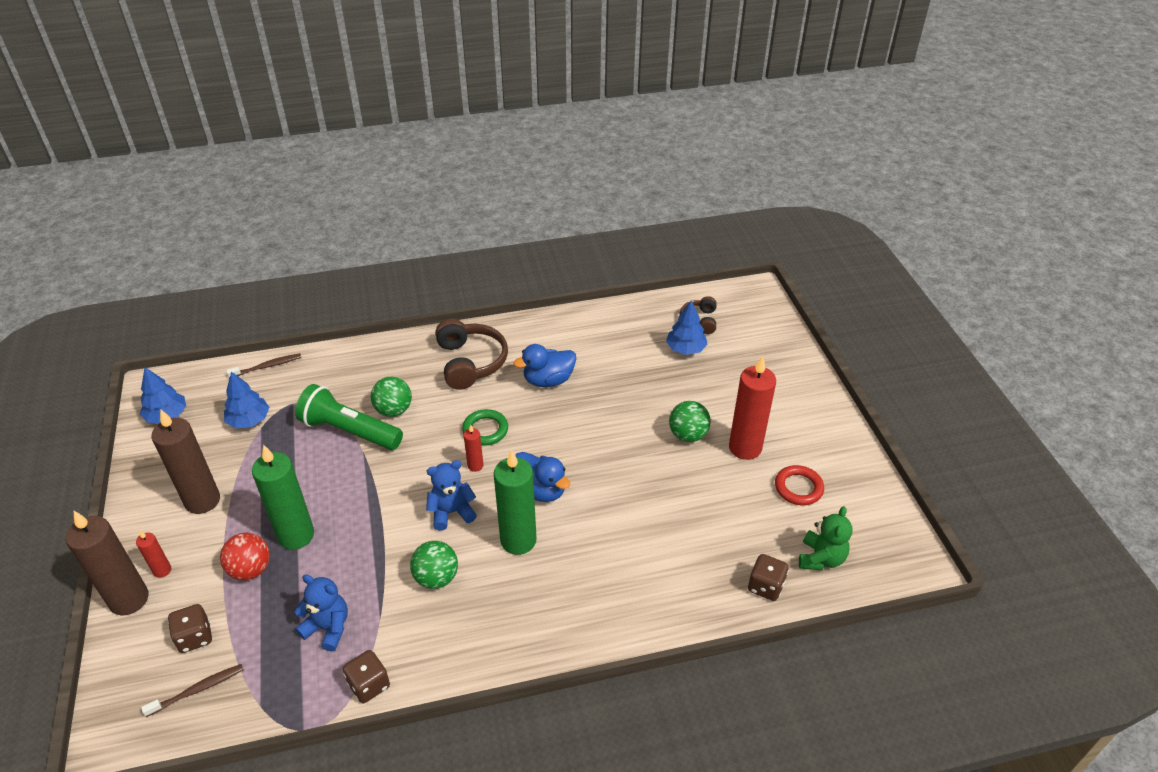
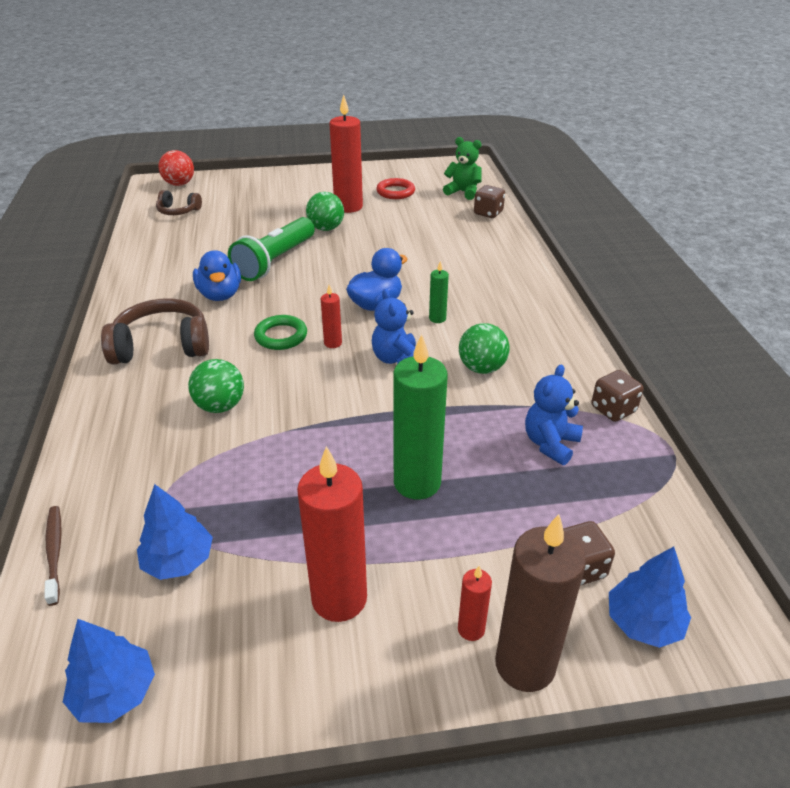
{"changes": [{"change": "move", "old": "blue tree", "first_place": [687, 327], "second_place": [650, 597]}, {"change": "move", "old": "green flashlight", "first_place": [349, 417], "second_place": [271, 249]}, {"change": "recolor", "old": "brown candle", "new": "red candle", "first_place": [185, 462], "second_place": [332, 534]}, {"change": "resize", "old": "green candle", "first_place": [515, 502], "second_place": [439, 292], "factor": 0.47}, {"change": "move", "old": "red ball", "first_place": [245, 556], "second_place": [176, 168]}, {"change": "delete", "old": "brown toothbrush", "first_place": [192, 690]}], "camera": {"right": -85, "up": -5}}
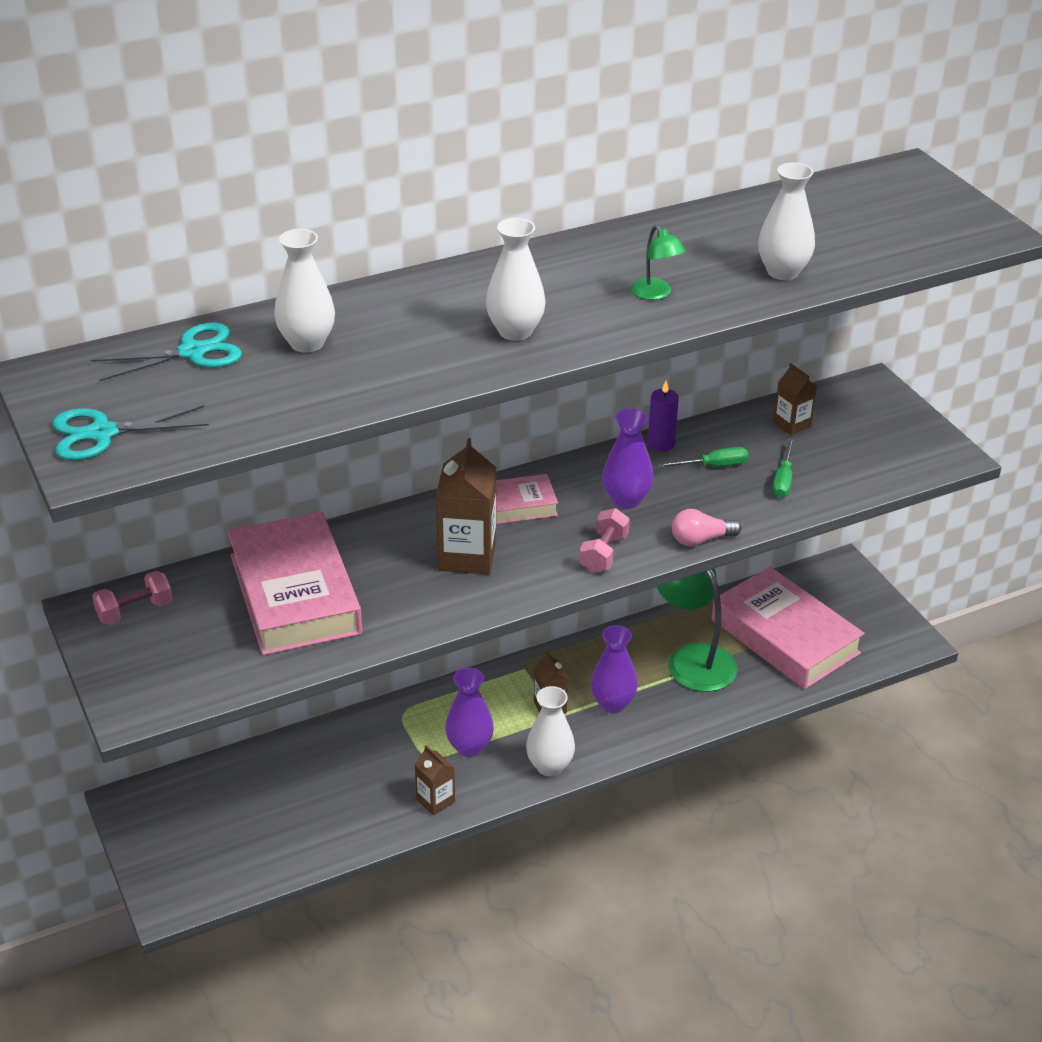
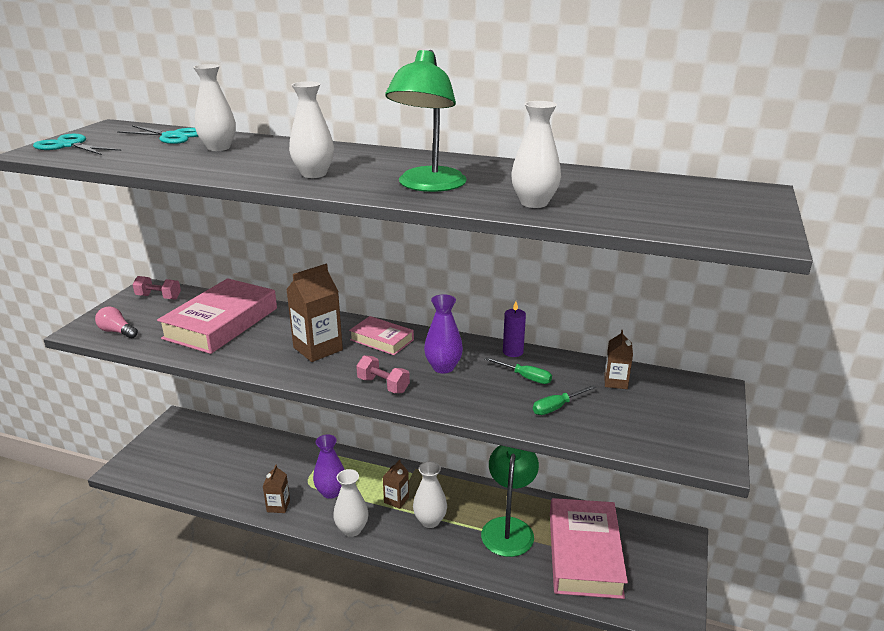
{"changes": [{"change": "resize", "old": "green lamp", "first_place": [658, 262], "second_place": [426, 121], "factor": 2.14}, {"change": "rotate", "old": "pink dumbbell", "first_place": [604, 540], "second_place": [383, 374], "degrees": 60}, {"change": "move", "old": "pink light bulb", "first_place": [706, 527], "second_place": [116, 322]}, {"change": "recolor", "old": "purple vase", "new": "white vase", "first_place": [614, 669], "second_place": [430, 494]}], "camera": {"right": 45, "up": -10}}
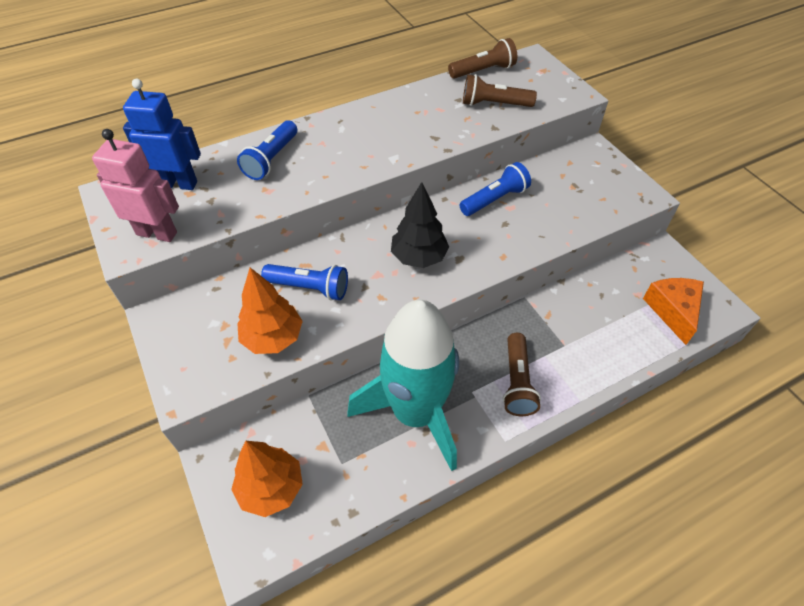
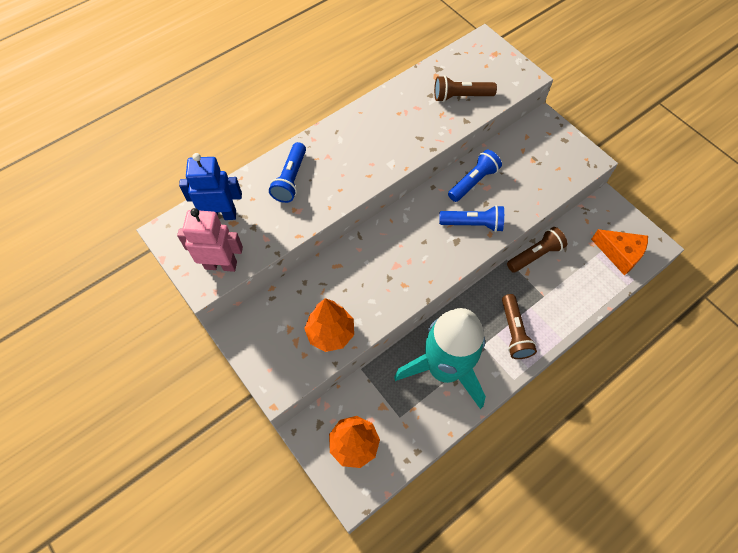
{"changes": [{"change": "move", "old": "brown flashlight", "first_place": [482, 58], "second_place": [537, 250]}, {"change": "delete", "old": "black tree", "first_place": [420, 225]}, {"change": "move", "old": "blue flashlight", "first_place": [304, 282], "second_place": [471, 218]}, {"change": "rotate", "old": "orange cheese", "first_place": [673, 311], "second_place": [619, 252], "degrees": 135}], "camera": {"right": -10, "up": 10}}
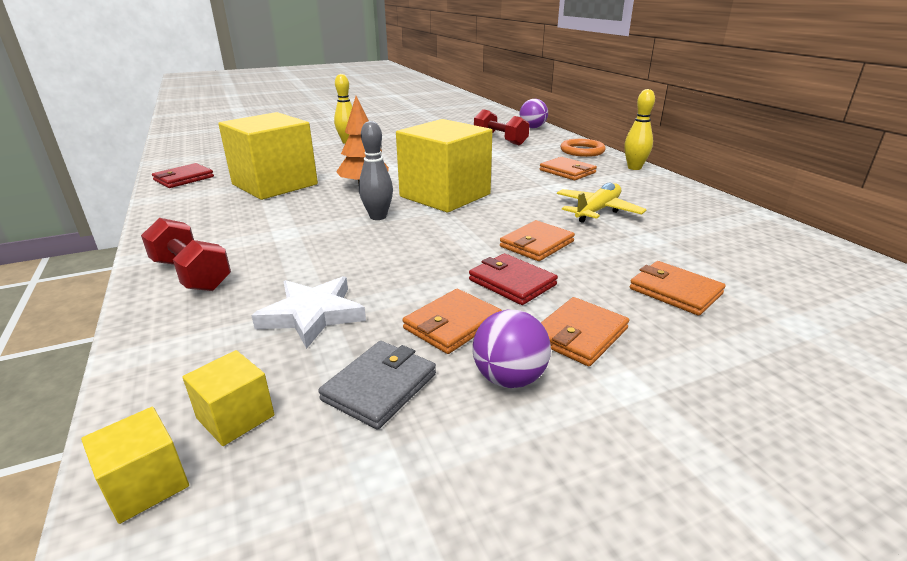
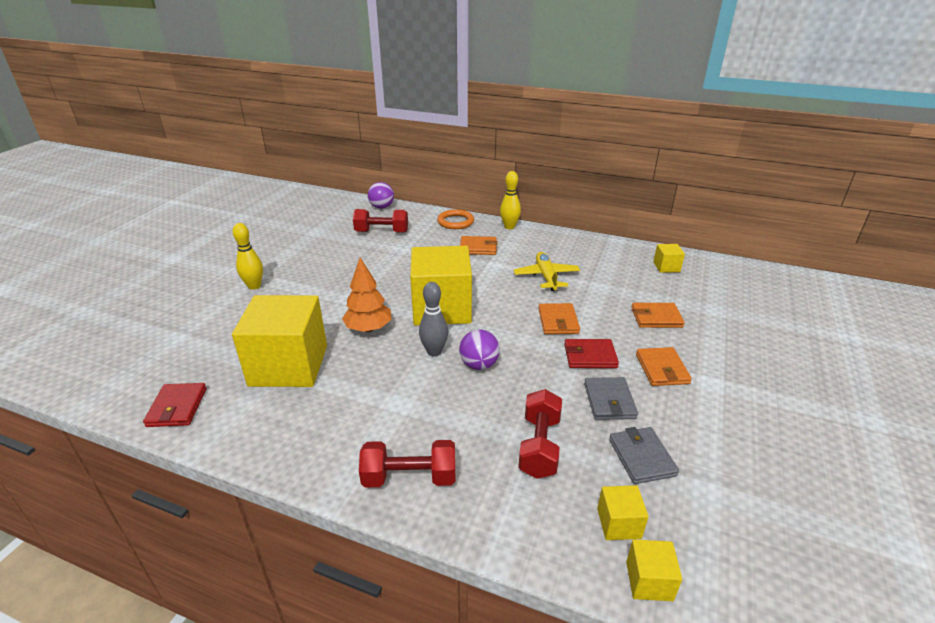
{"changes": [{"change": "replace", "old": "white star", "new": "red dumbbell", "first_place": [308, 312], "second_place": [540, 434]}, {"change": "recolor", "old": "orange wallet", "new": "grey wallet", "first_place": [452, 321], "second_place": [611, 398]}, {"change": "move", "old": "purple ball", "first_place": [511, 349], "second_place": [479, 349]}, {"change": "insert", "new": "yellow cube", "second_place": [669, 258]}], "camera": {"right": -45, "up": 5}}
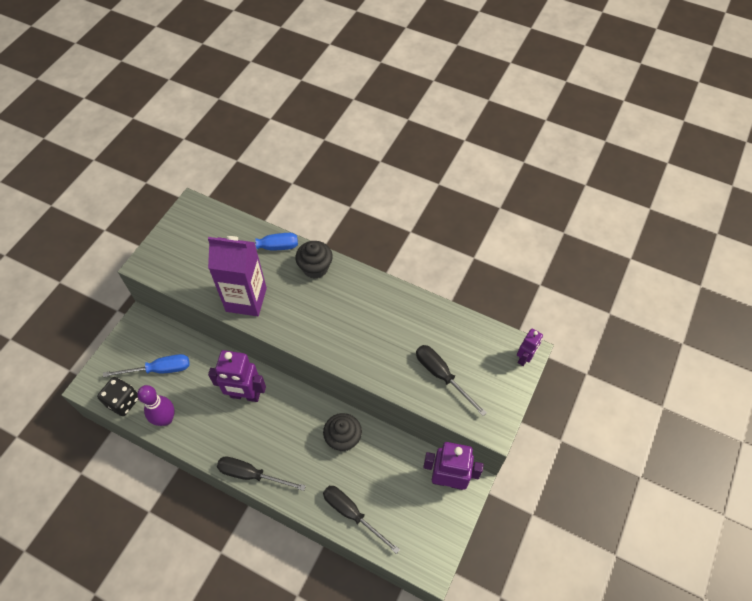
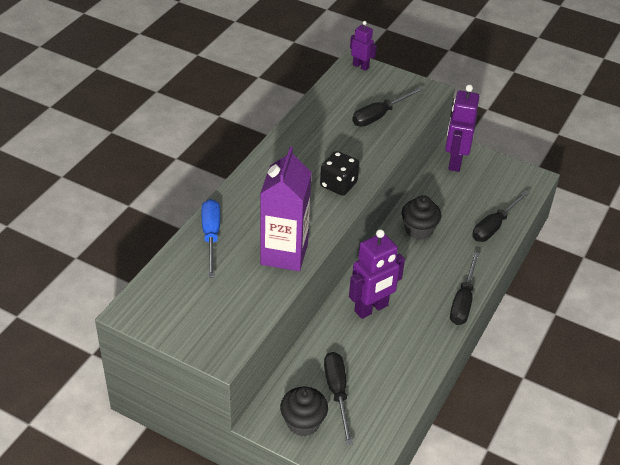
{"changes": [{"change": "move", "old": "black cupcake", "first_place": [314, 259], "second_place": [304, 412]}, {"change": "rotate", "old": "purple robot", "first_place": [237, 376], "second_place": [377, 274], "degrees": 45}, {"change": "recolor", "old": "blue screwdriver", "new": "black screwdriver", "first_place": [146, 365], "second_place": [338, 398]}, {"change": "move", "old": "black dice", "first_place": [117, 396], "second_place": [339, 173]}, {"change": "delete", "old": "purple bowling pin", "first_place": [156, 405]}], "camera": {"right": -90, "up": -15}}
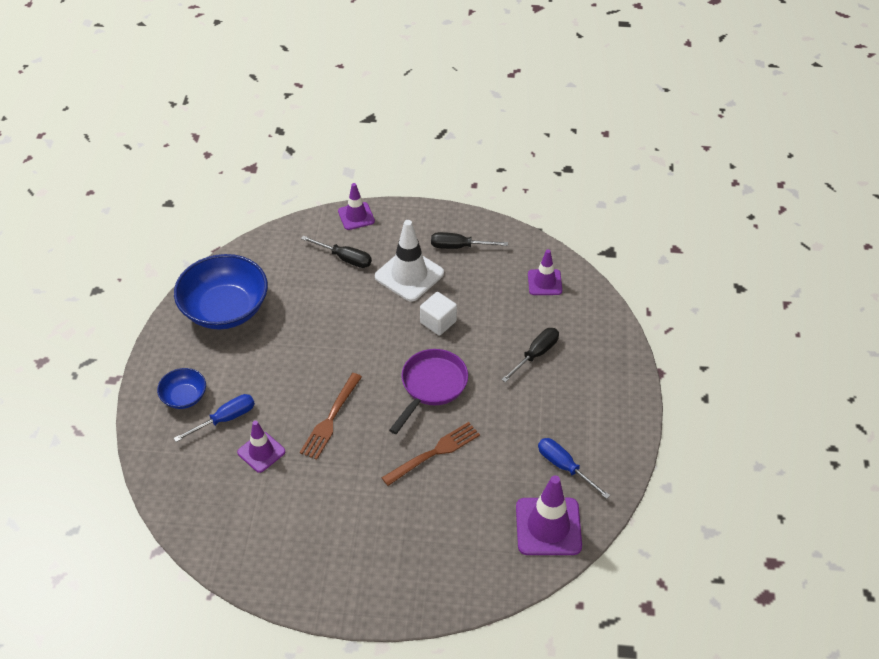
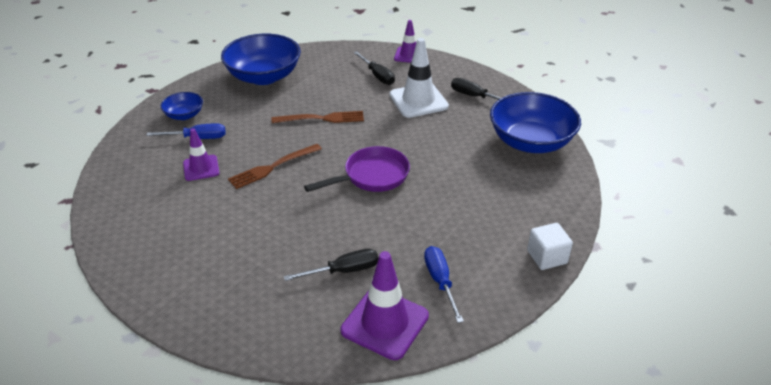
{"changes": [{"change": "replace", "old": "purple traffic cone", "new": "blue bowl", "first_place": [545, 272], "second_place": [535, 122]}, {"change": "move", "old": "white cube", "first_place": [438, 313], "second_place": [550, 246]}, {"change": "move", "old": "black screwdriver", "first_place": [530, 355], "second_place": [331, 265]}, {"change": "move", "old": "brown fork", "first_place": [431, 454], "second_place": [317, 117]}], "camera": {"right": 30, "up": -10}}
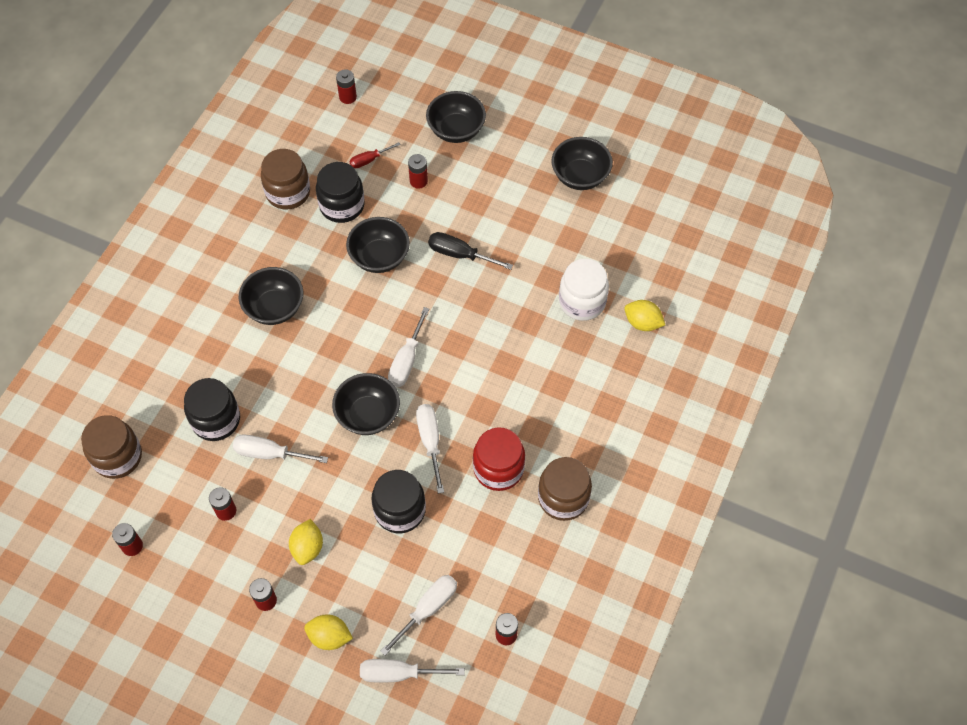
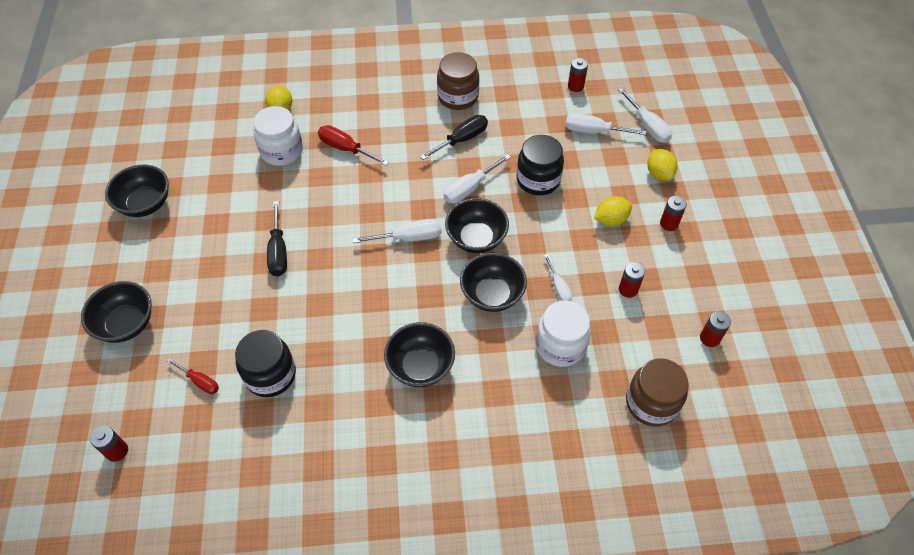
{"changes": [{"change": "delete", "old": "brown jar", "first_place": [285, 179]}, {"change": "delete", "old": "red battery", "first_place": [418, 171]}, {"change": "move", "old": "black bowl", "first_place": [378, 245], "second_place": [493, 282]}, {"change": "recolor", "old": "black jar", "new": "white jar", "first_place": [212, 409], "second_place": [563, 333]}, {"change": "replace", "old": "red jar", "new": "black screwdriver", "first_place": [499, 459], "second_place": [454, 137]}, {"change": "resize", "old": "white screwdriver", "first_place": [280, 449], "second_place": [558, 277], "factor": 0.64}, {"change": "insert", "new": "red screwdriver", "second_place": [353, 145]}], "camera": {"right": -120, "up": -5}}
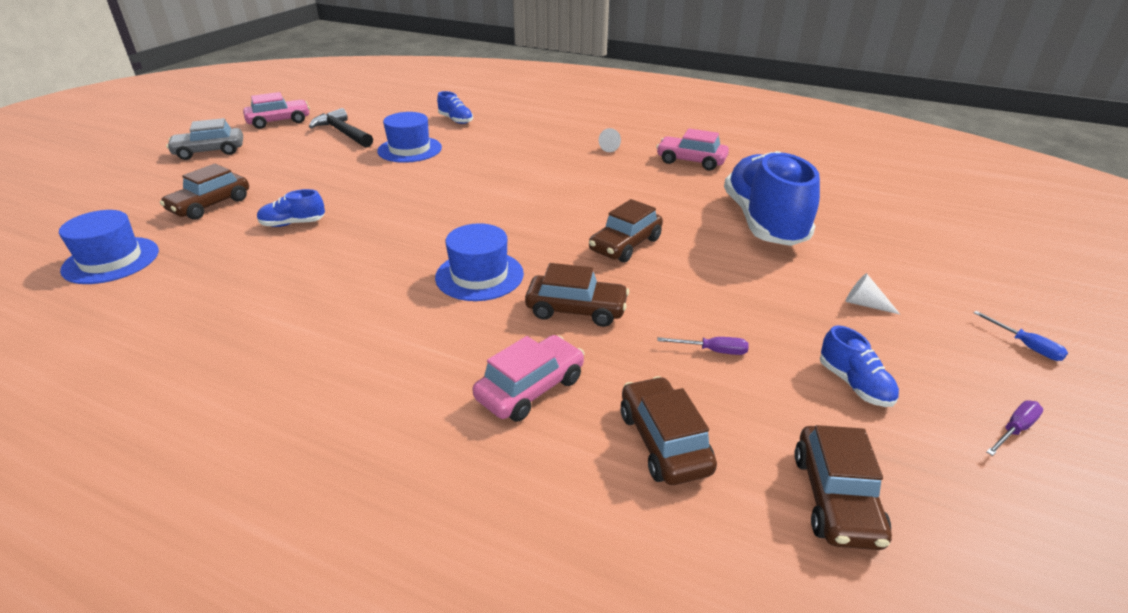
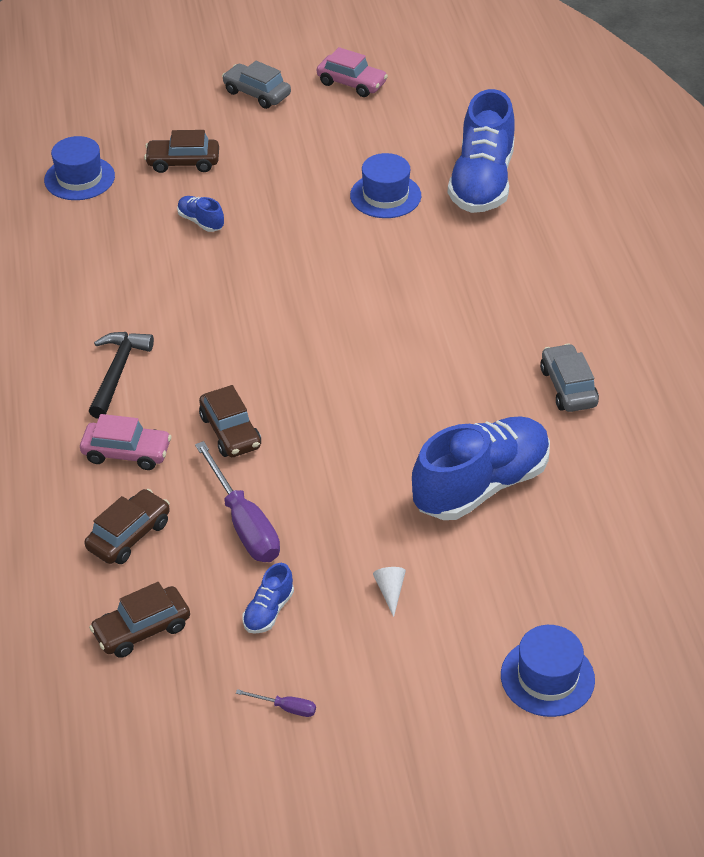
{"changes": [{"change": "resize", "old": "blue shoe", "first_place": [455, 107], "second_place": [481, 151], "factor": 2.33}, {"change": "move", "old": "black hammer", "first_place": [341, 128], "second_place": [121, 375]}, {"change": "delete", "old": "white cone", "first_place": [610, 140]}, {"change": "recolor", "old": "pink car", "new": "grey car", "first_place": [692, 149], "second_place": [569, 378]}, {"change": "delete", "old": "brown car", "first_place": [626, 231]}, {"change": "move", "old": "blue hat", "first_place": [479, 262], "second_place": [548, 671]}, {"change": "delete", "old": "blue screwdriver", "first_place": [1021, 336]}, {"change": "resize", "old": "purple screwdriver", "first_place": [703, 346], "second_place": [237, 501], "factor": 2.26}], "camera": {"right": 55, "up": 10}}
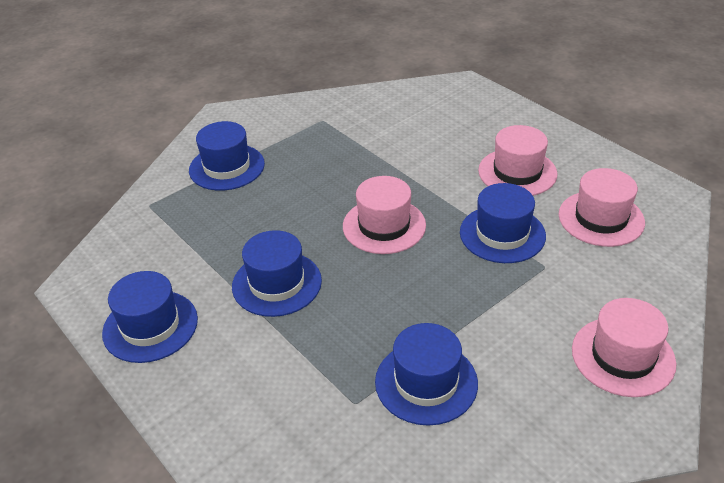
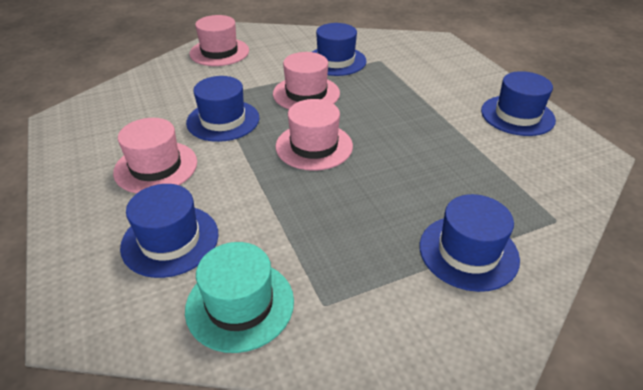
{"changes": [{"change": "move", "old": "pink hat", "first_place": [602, 207], "second_place": [306, 80]}, {"change": "move", "old": "blue hat", "first_place": [277, 273], "second_place": [169, 231]}, {"change": "insert", "new": "turquoise hat", "second_place": [239, 297]}], "camera": {"right": -165, "up": 0}}
